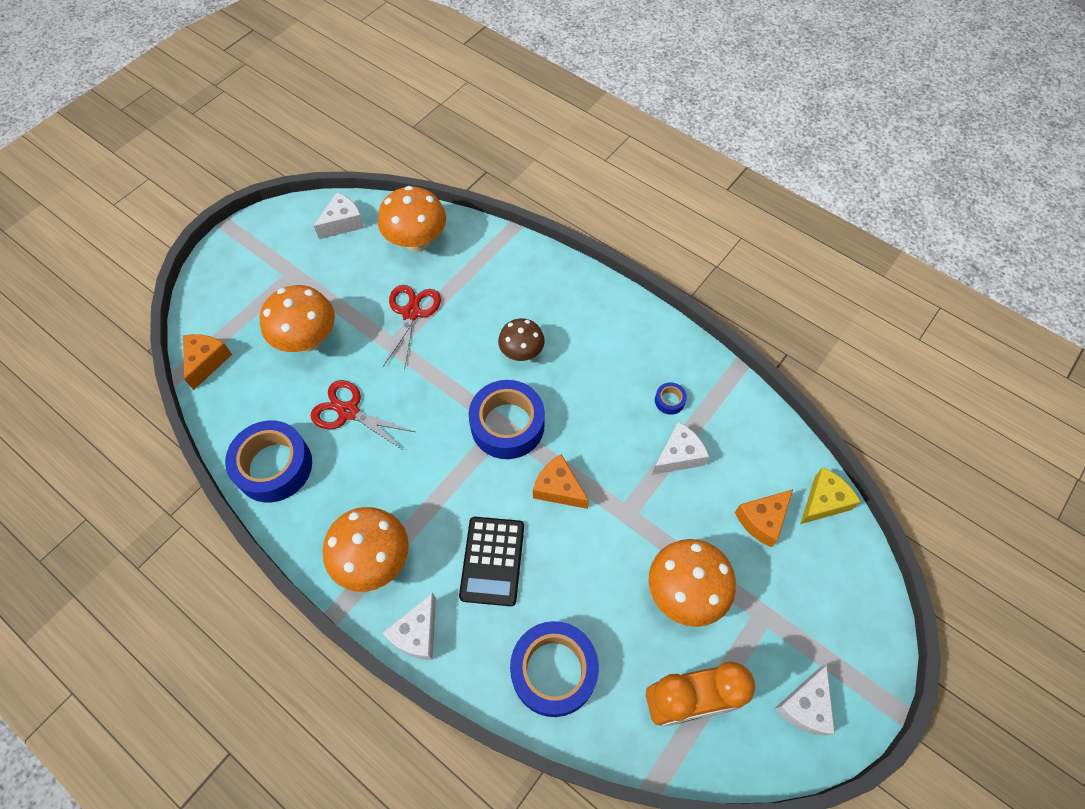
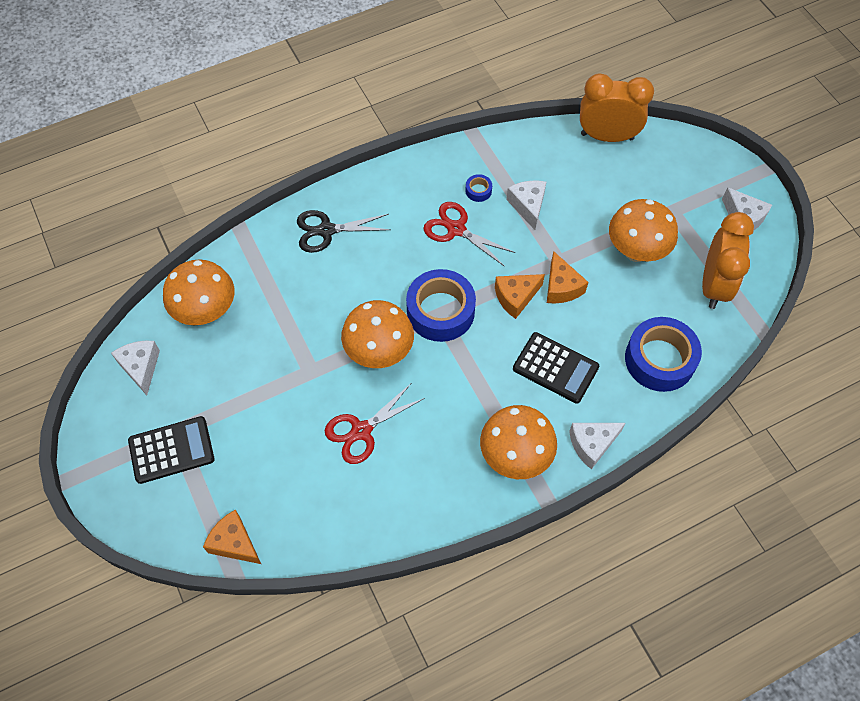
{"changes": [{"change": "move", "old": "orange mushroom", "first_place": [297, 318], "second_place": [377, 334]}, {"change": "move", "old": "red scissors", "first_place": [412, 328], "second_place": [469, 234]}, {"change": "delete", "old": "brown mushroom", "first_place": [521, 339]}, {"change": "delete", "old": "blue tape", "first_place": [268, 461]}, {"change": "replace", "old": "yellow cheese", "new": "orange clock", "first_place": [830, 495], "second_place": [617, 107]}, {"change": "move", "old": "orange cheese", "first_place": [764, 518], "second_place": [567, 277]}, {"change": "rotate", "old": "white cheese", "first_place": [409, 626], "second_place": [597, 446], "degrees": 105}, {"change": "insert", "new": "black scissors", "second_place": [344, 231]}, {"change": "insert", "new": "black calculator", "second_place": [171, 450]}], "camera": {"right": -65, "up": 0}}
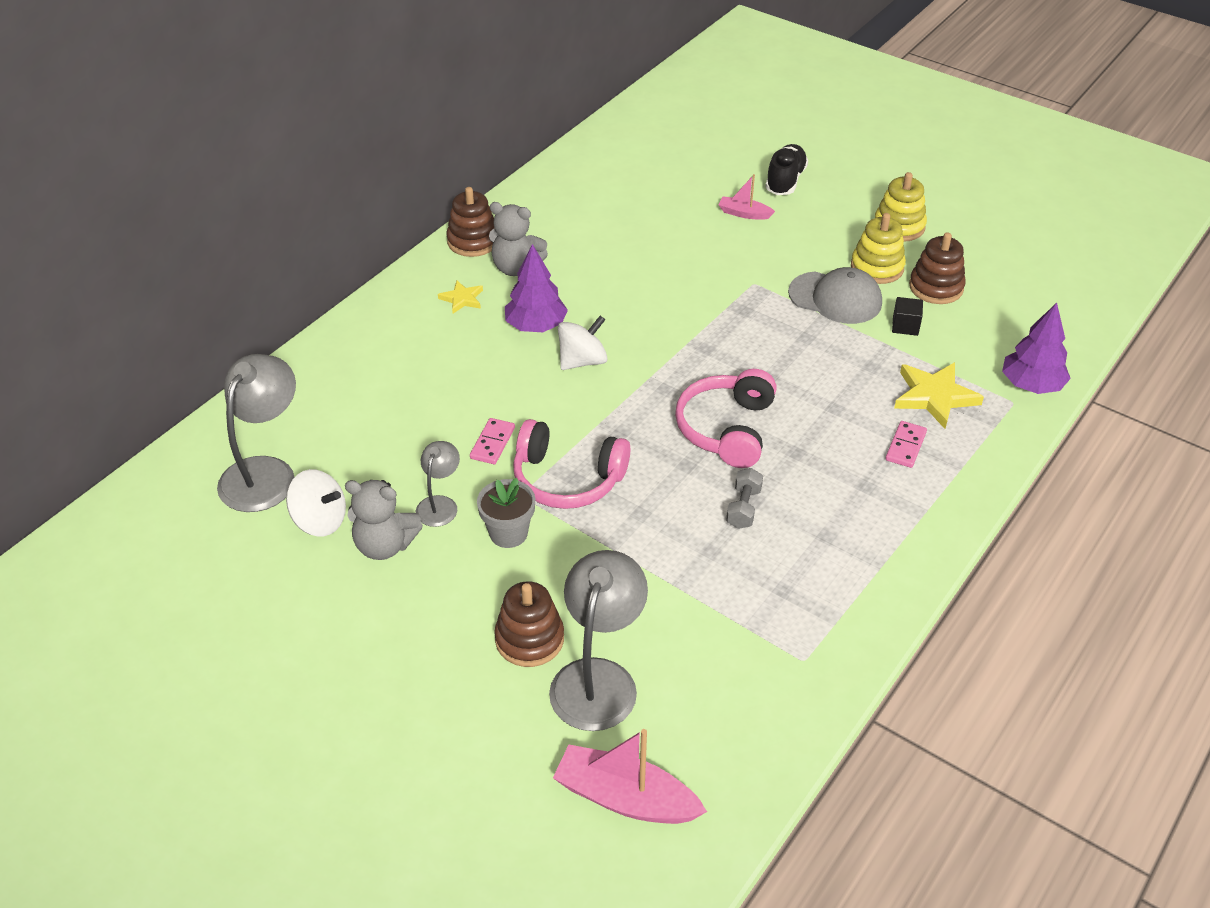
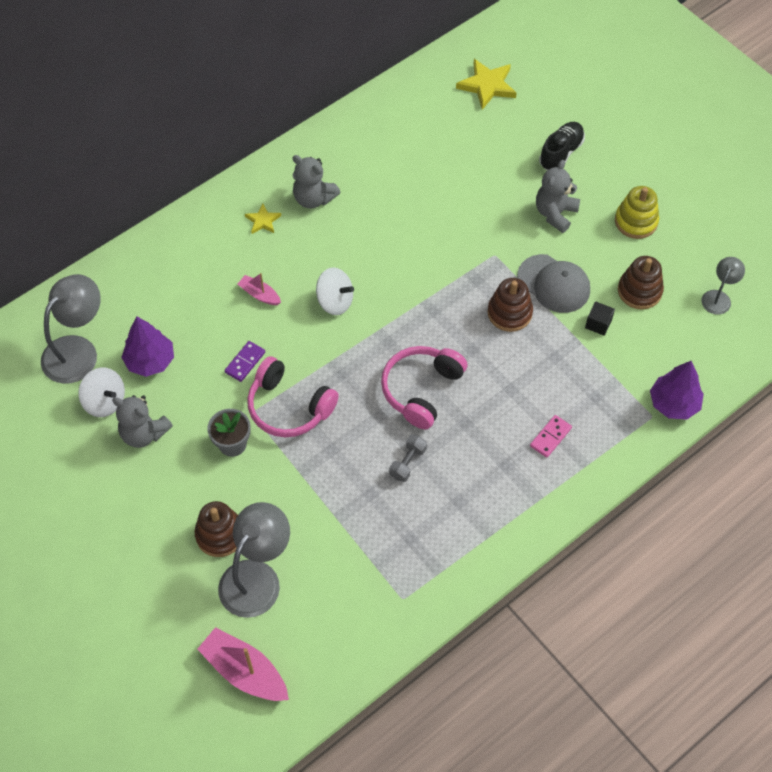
{"changes": [{"change": "move", "old": "pink boat", "first_place": [746, 197], "second_place": [259, 289]}, {"change": "move", "old": "brown stacking toy", "first_place": [471, 222], "second_place": [510, 305]}, {"change": "delete", "old": "yellow stacking toy", "first_place": [878, 248]}, {"change": "move", "old": "purple tree", "first_place": [536, 288], "second_place": [147, 347]}, {"change": "rotate", "old": "white spinning top", "first_place": [583, 343], "second_place": [335, 291], "degrees": 45}, {"change": "move", "old": "yellow star", "first_place": [939, 395], "second_place": [486, 84]}, {"change": "recolor", "old": "pink domino", "new": "purple domino", "first_place": [492, 441], "second_place": [244, 361]}, {"change": "move", "old": "grey lamp", "first_place": [438, 484], "second_place": [723, 286]}, {"change": "insert", "new": "grey teddy bear", "second_place": [558, 196]}], "camera": {"right": 15, "up": 15}}
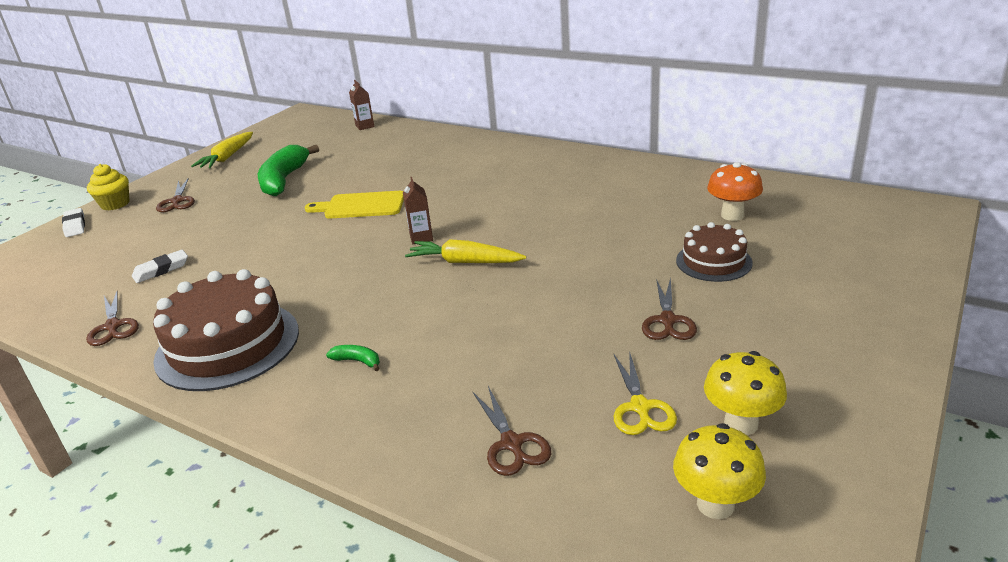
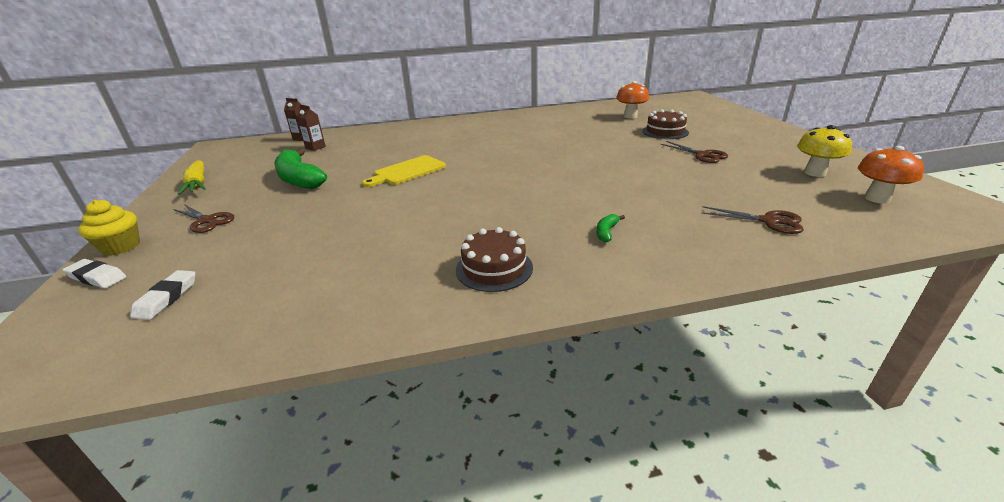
{"changes": [{"change": "move", "old": "brown carton", "first_place": [418, 210], "second_place": [311, 128]}, {"change": "delete", "old": "yellow carrot", "first_place": [465, 251]}, {"change": "move", "old": "white eraser", "first_place": [160, 266], "second_place": [163, 295]}, {"change": "resize", "old": "brown cake", "first_place": [226, 330], "second_place": [494, 259], "factor": 0.56}, {"change": "delete", "old": "brown scissors", "first_place": [112, 318]}, {"change": "rotate", "old": "green banana", "first_place": [353, 358], "second_place": [611, 228], "degrees": -45}, {"change": "delete", "old": "yellow scissors", "first_place": [645, 393]}, {"change": "recolor", "old": "yellow mushroom", "new": "orange mushroom", "first_place": [719, 471], "second_place": [891, 175]}], "camera": {"right": -45, "up": 0}}
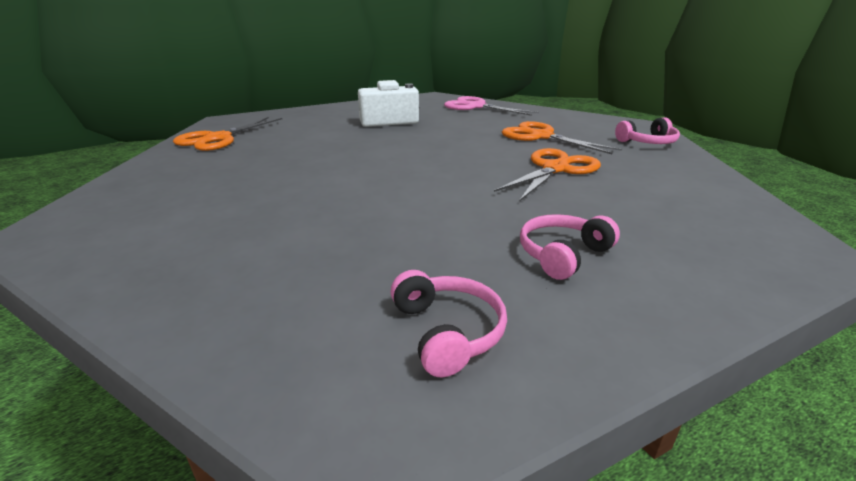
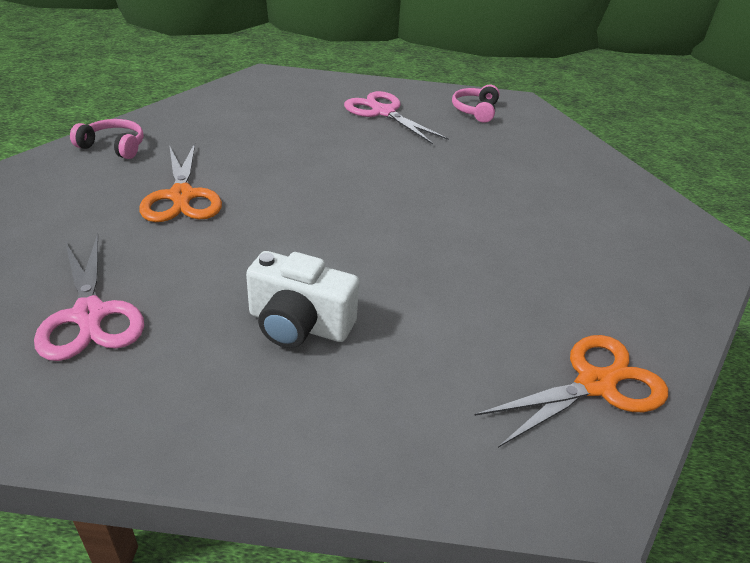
{"changes": [{"change": "delete", "old": "orange scissors", "first_place": [547, 175]}, {"change": "replace", "old": "pink headphones", "new": "pink scissors", "first_place": [570, 247], "second_place": [396, 117]}], "camera": {"right": -150, "up": 10}}
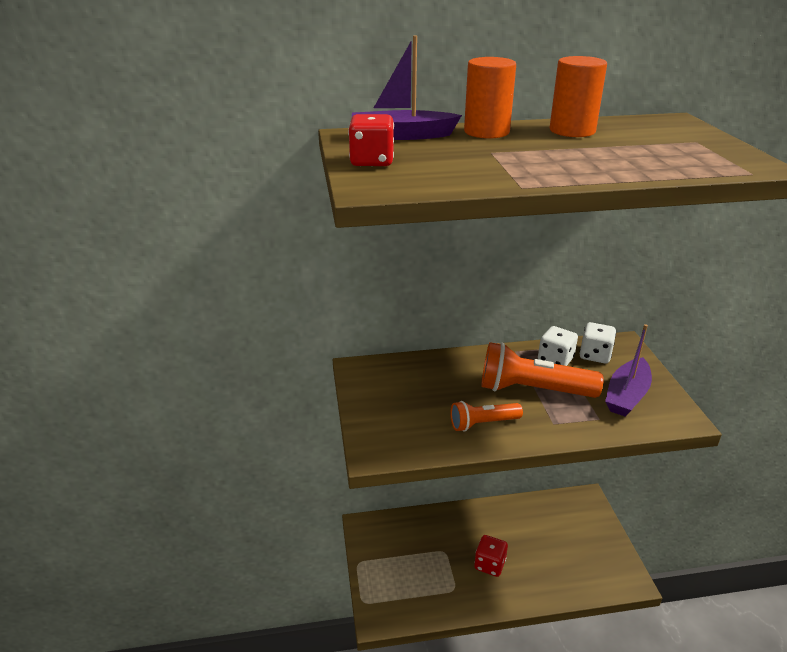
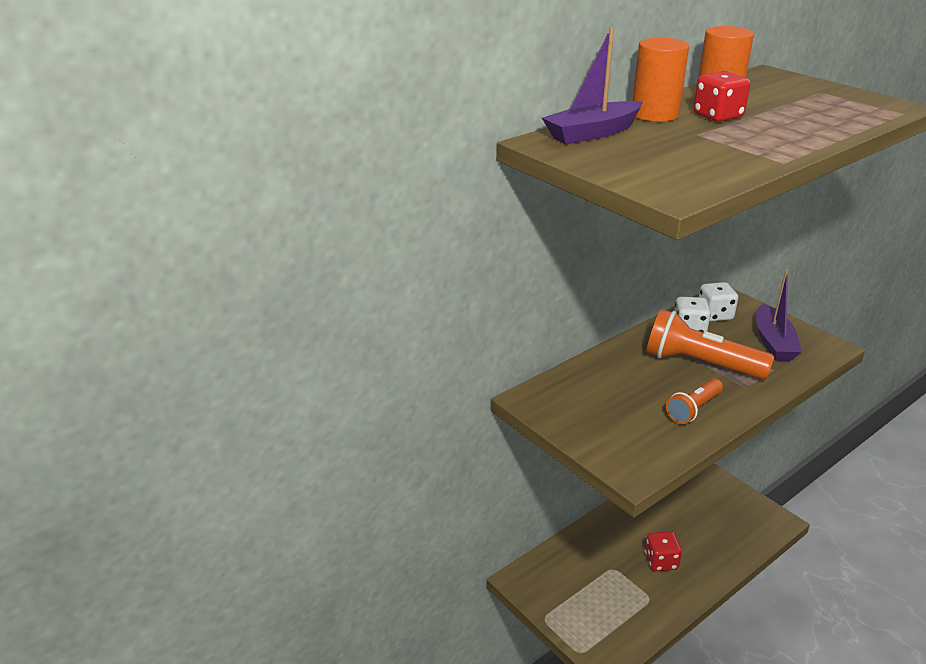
{"changes": [{"change": "move", "old": "red dice", "first_place": [371, 140], "second_place": [721, 96]}, {"change": "rotate", "old": "orange flashlight", "first_place": [542, 370], "second_place": [710, 344], "degrees": 45}], "camera": {"right": -30, "up": 0}}
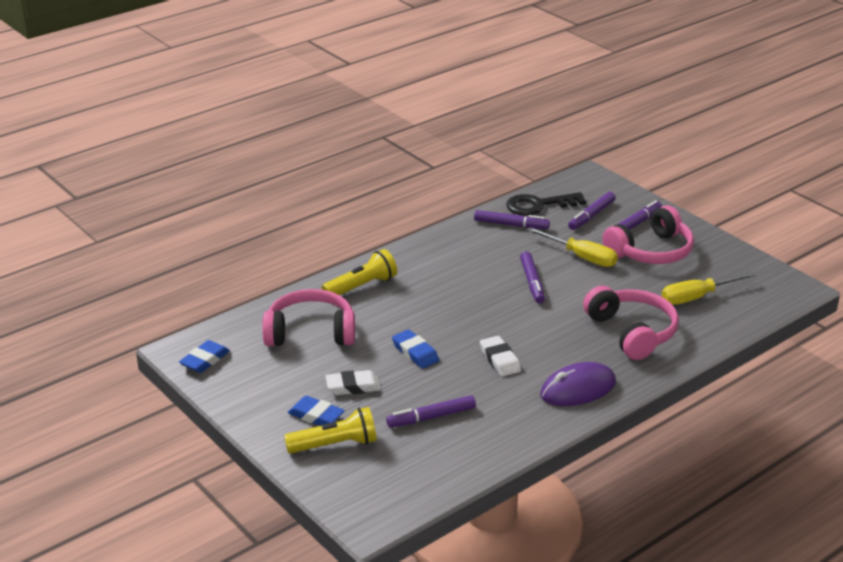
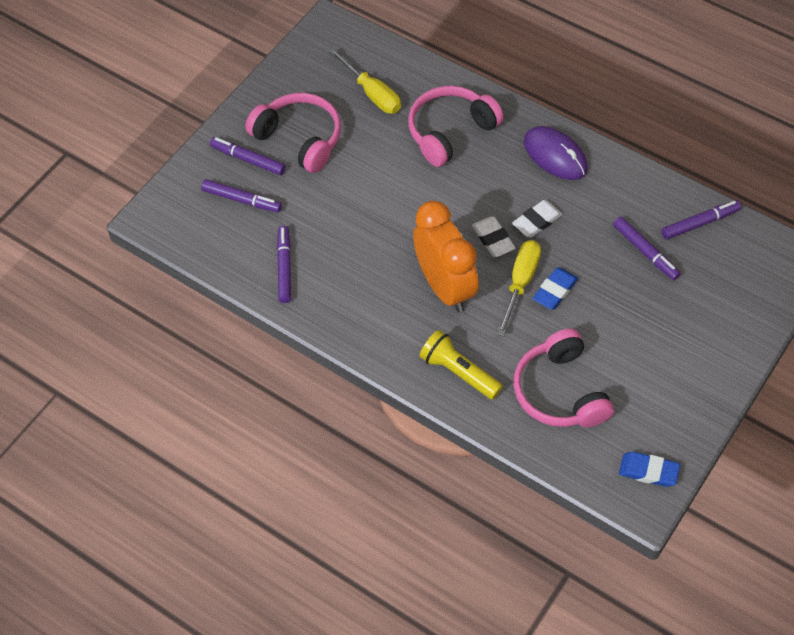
{"changes": [{"change": "delete", "old": "black key", "first_place": [546, 203]}, {"change": "move", "old": "yellow screwdriver", "first_place": [572, 247], "second_place": [519, 288]}, {"change": "move", "old": "purple marker", "first_place": [532, 277], "second_place": [701, 219]}, {"change": "move", "old": "white eraser", "first_place": [353, 382], "second_place": [494, 236]}, {"change": "delete", "old": "blue eraser", "first_place": [316, 411]}, {"change": "delete", "old": "yellow flashlight", "first_place": [330, 430]}, {"change": "insert", "new": "orange clock", "second_place": [446, 256]}], "camera": {"right": -105, "up": 25}}
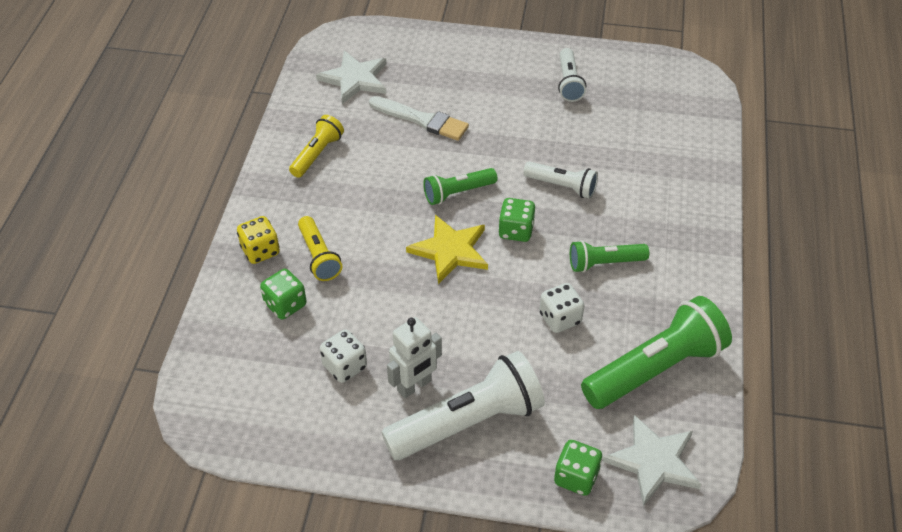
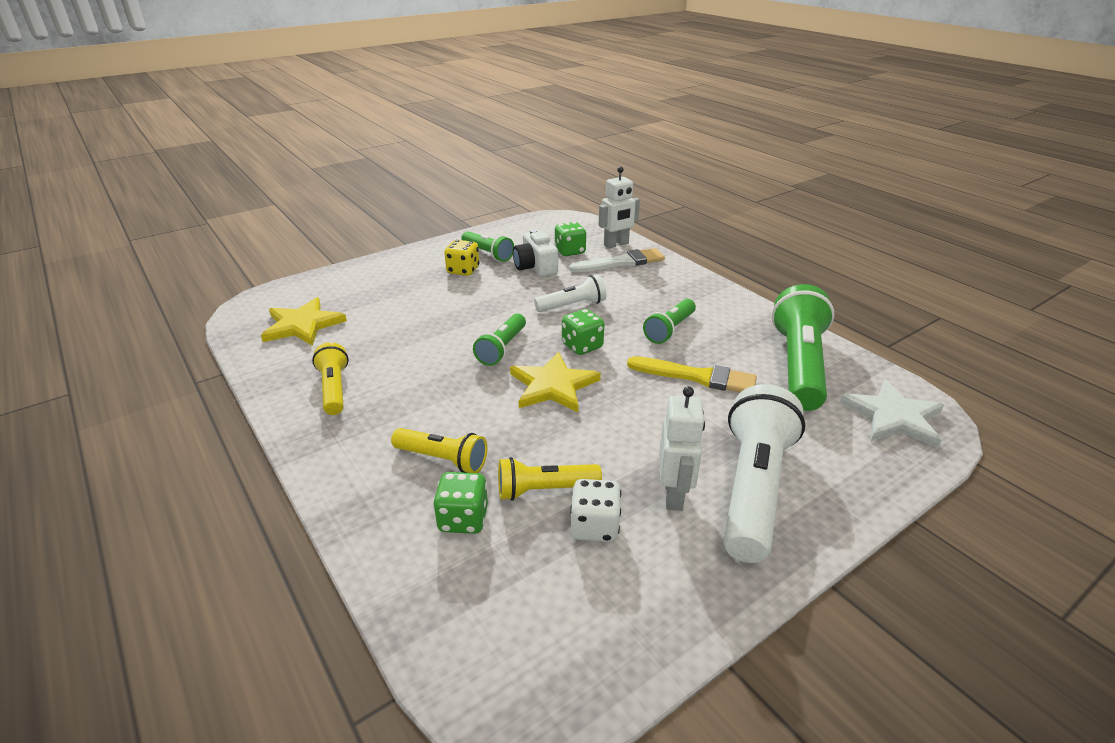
{"changes": [{"change": "recolor", "old": "white flashlight", "new": "green flashlight", "first_place": [572, 75], "second_place": [487, 246]}, {"change": "recolor", "old": "white star", "new": "yellow star", "first_place": [351, 77], "second_place": [304, 321]}, {"change": "move", "old": "white brush", "first_place": [419, 118], "second_place": [617, 260]}, {"change": "move", "old": "yellow dice", "first_place": [258, 240], "second_place": [461, 258]}, {"change": "replace", "old": "white dice", "new": "yellow brush", "first_place": [561, 308], "second_place": [692, 374]}, {"change": "move", "old": "green dice", "first_place": [578, 468], "second_place": [570, 239]}, {"change": "insert", "new": "white robot", "second_place": [619, 207]}, {"change": "insert", "new": "white camera", "second_place": [535, 253]}, {"change": "insert", "new": "yellow flashlight", "second_place": [550, 479]}], "camera": {"right": -45, "up": -15}}
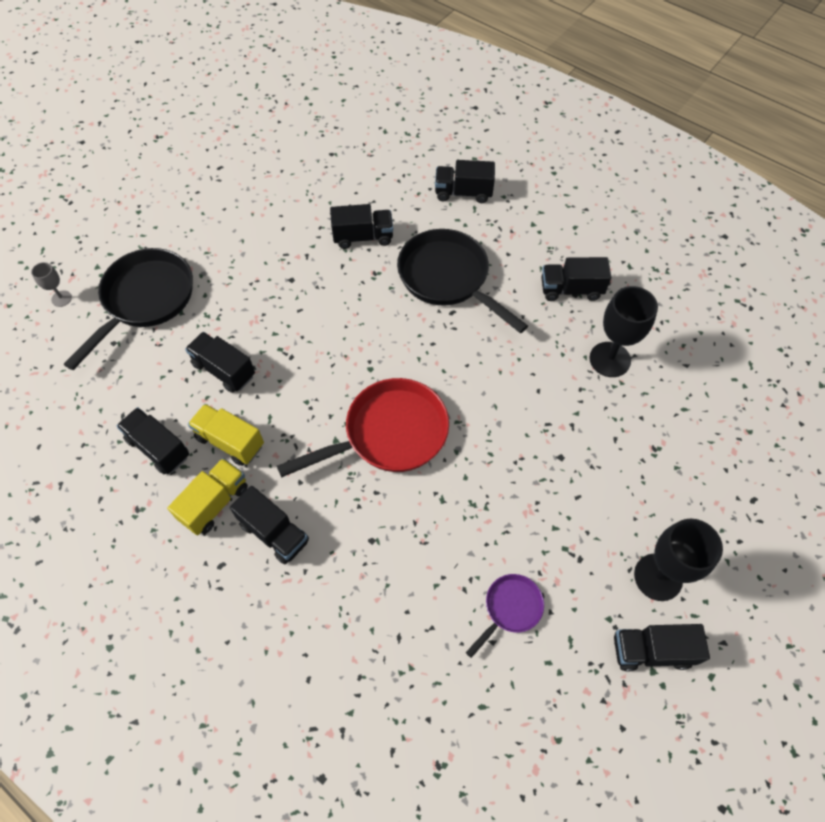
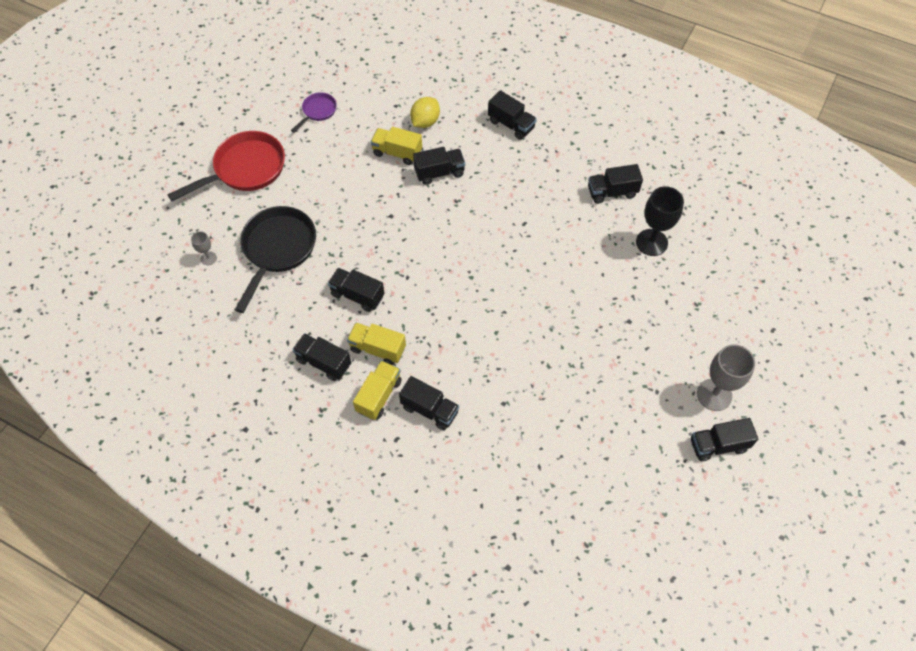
{"changes": [{"change": "rotate", "old": "black truck", "first_place": [465, 181], "second_place": [512, 115], "degrees": -135}, {"change": "delete", "old": "black pan", "first_place": [462, 281]}, {"change": "move", "old": "red pan", "first_place": [363, 427], "second_place": [226, 166]}, {"change": "recolor", "old": "black goblet", "new": "grey goblet", "first_place": [678, 560], "second_place": [726, 377]}, {"change": "move", "old": "purple pan", "first_place": [505, 616], "second_place": [314, 112]}, {"change": "insert", "new": "yellow lemon", "second_place": [425, 112]}, {"change": "insert", "new": "yellow truck", "second_place": [396, 146]}], "camera": {"right": -10, "up": 0}}
